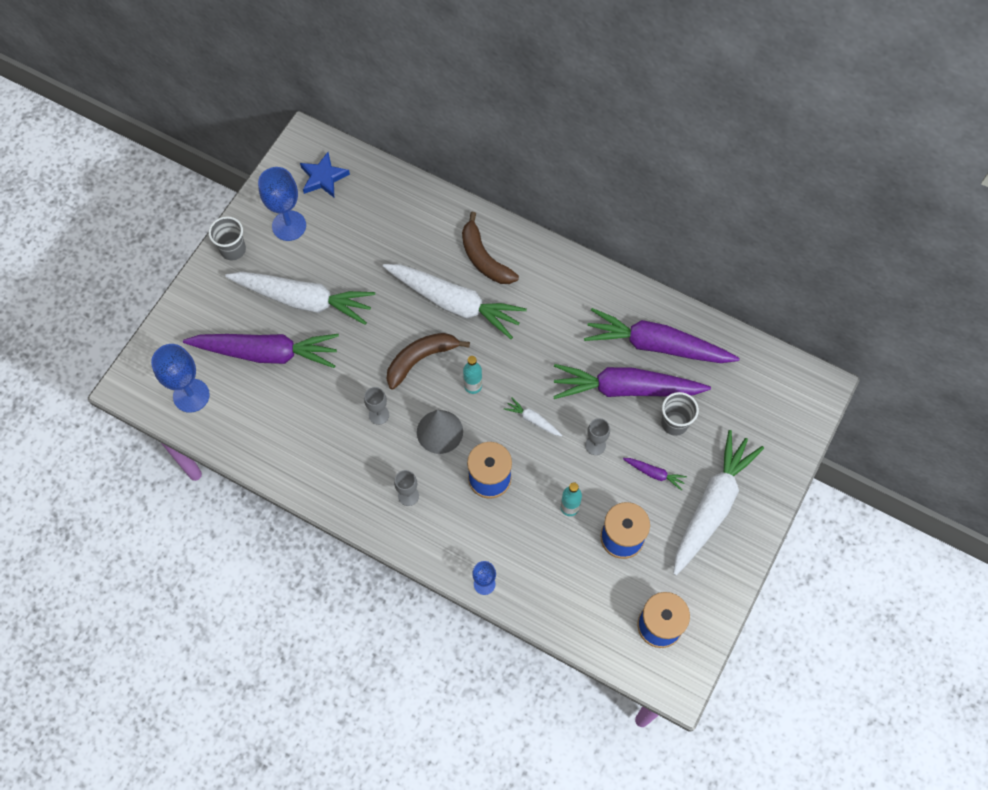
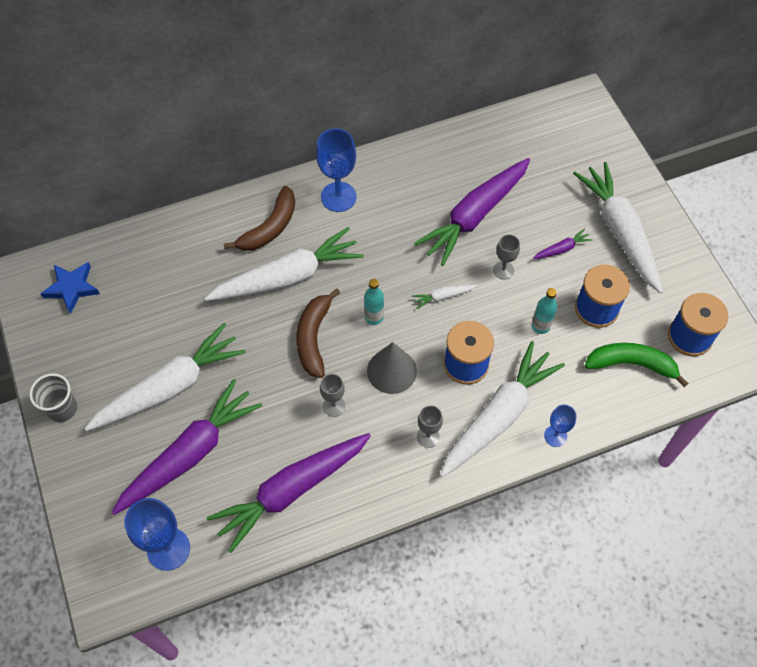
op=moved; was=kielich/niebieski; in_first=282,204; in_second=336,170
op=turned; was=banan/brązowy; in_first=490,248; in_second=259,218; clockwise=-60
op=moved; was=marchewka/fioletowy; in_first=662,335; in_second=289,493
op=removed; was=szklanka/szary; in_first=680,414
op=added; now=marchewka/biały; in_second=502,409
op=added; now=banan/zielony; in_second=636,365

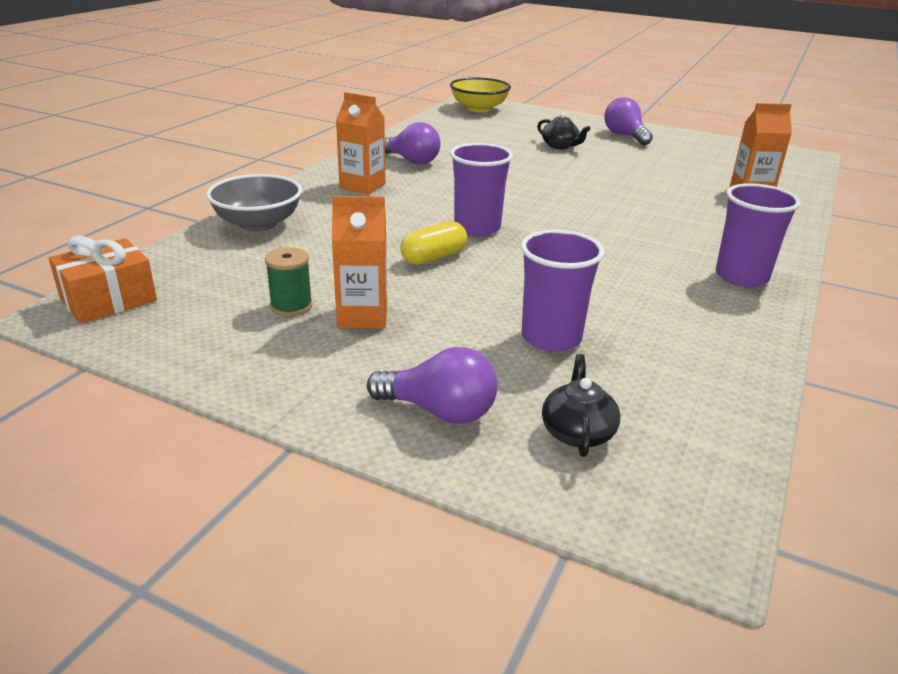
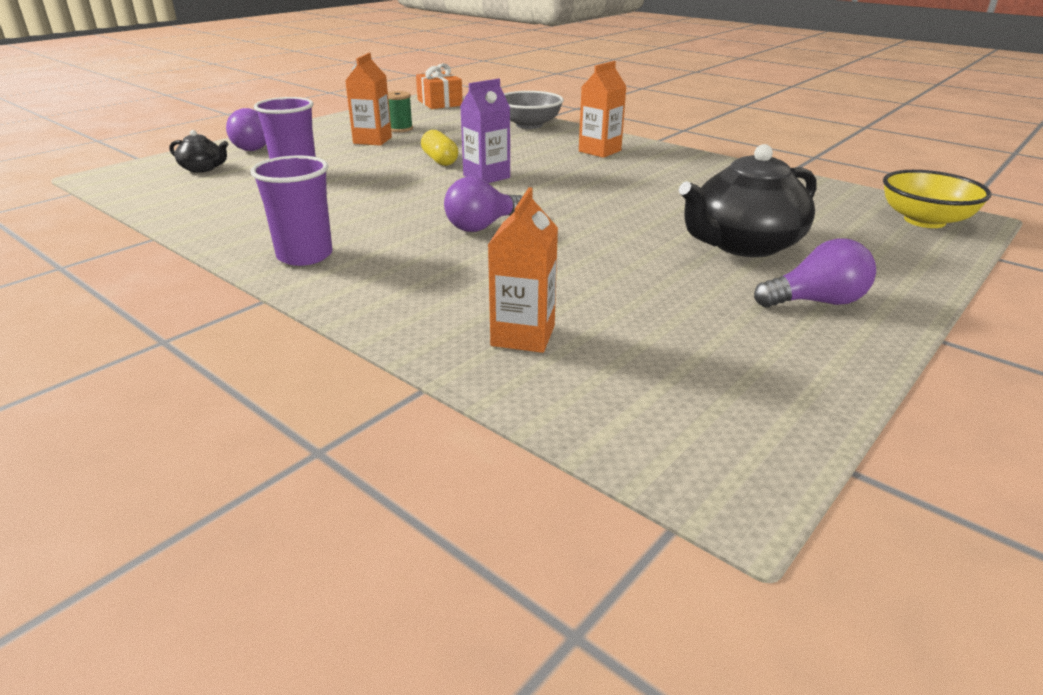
op=resized; was=imbryk/czarny; in_first=563,131; in_second=748,200; ratio=2.05
op=moved; was=żarówka/fioletowy; in_first=413,143; in_second=483,204
op=replaced; was=szklanka/fioletowy; now=karton mleka/fioletowy; in_first=481,189; in_second=485,130

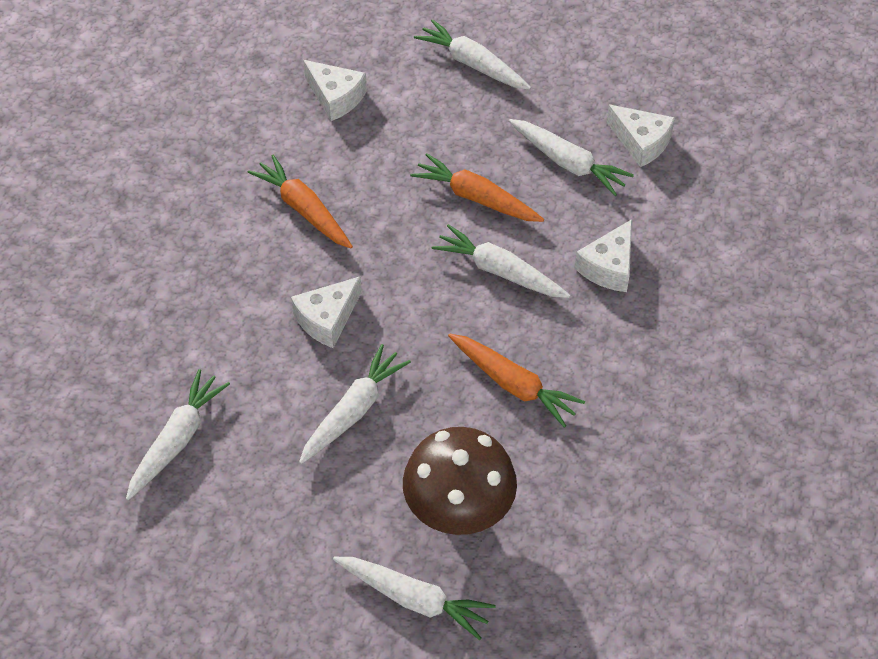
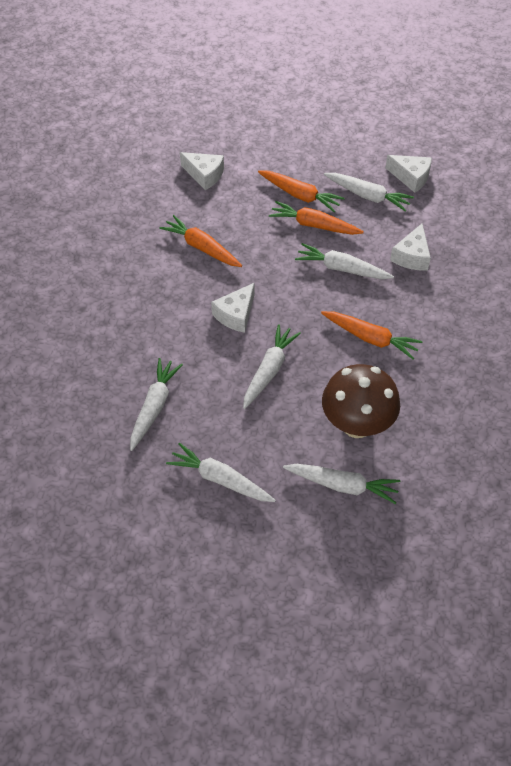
op=moved; was=marchewka/biały; in_first=472,54; in_second=221,472
op=added; now=marchewka/pomarańczowy; in_second=301,191

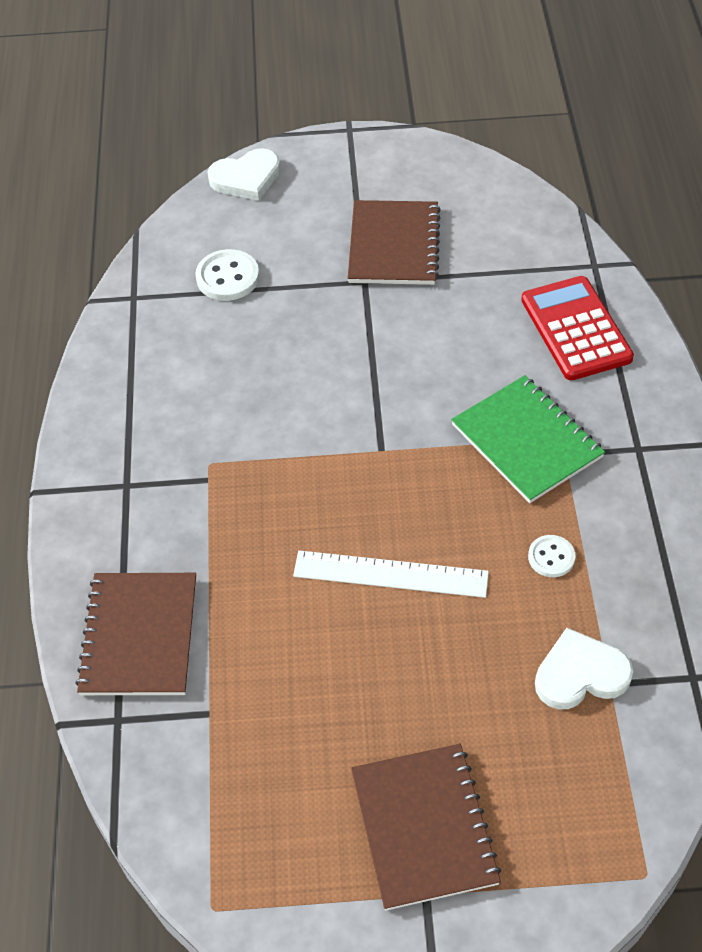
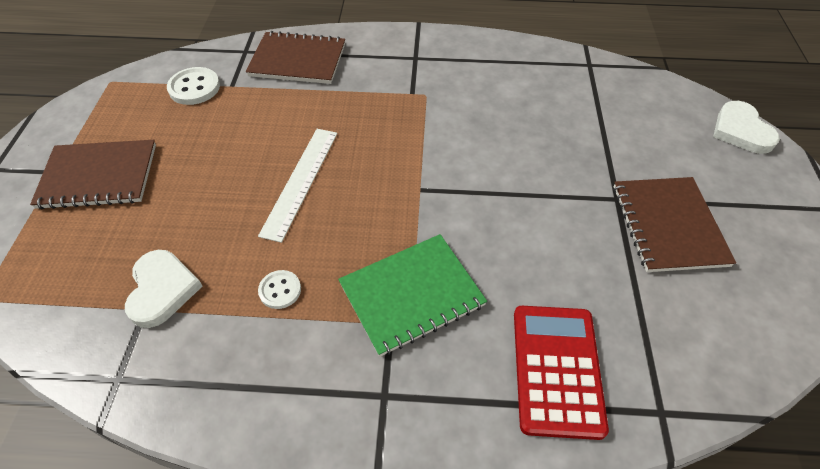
op=turned; was=zeszyt/brązowy; in_first=394,242; in_second=674,224; clockwise=75
op=moved; was=guzik/biały; in_first=227,275; in_second=193,86
op=turned; was=kalkulator/czerwony; in_first=577,328; in_second=561,373; clockwise=-75

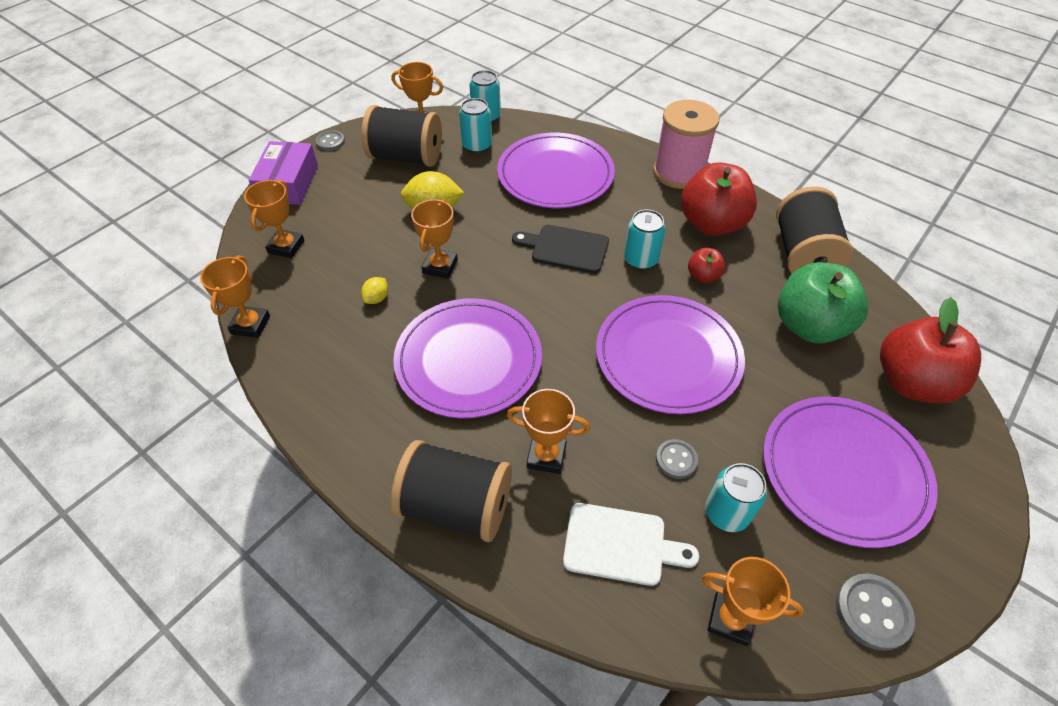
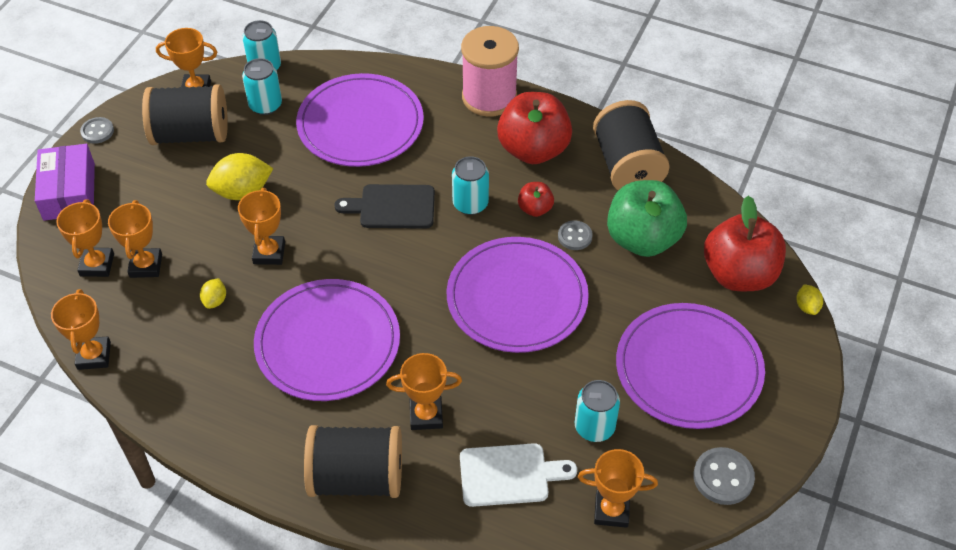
op=moved; was=guzik/szary; in_first=677,459; in_second=575,235
op=added; now=puchar/pomarańczowy; in_second=135,239
op=added; now=cytryna/żółty; in_second=809,299

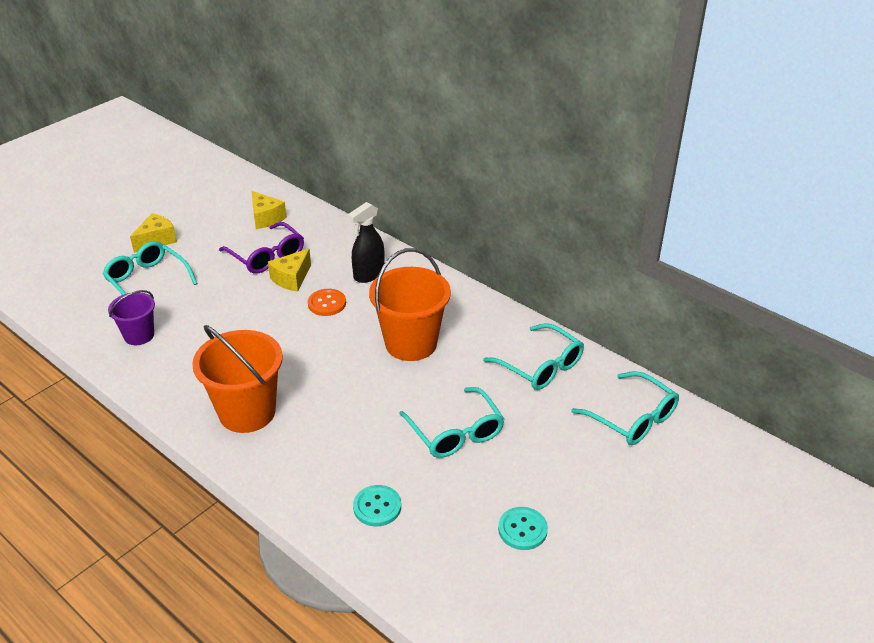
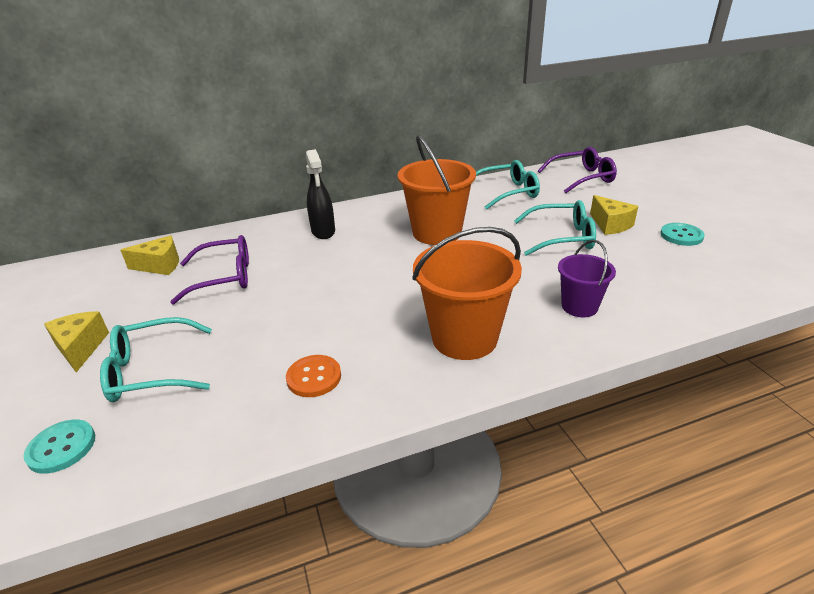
op=moved; was=ser/żółty; in_first=289,270; in_second=614,215
op=moved; was=guzik/pomarańczowy; in_first=327,302; in_second=313,376
op=moved; was=wiadro/fioletowy; in_first=131,317; in_second=587,278
op=recoloured; was=okulary/turkusowy; now=okulary/fioletowy; in_first=625,408; in_second=577,170
op=moved; was=guzik/turkusowy; in_first=377,505; in_second=59,446

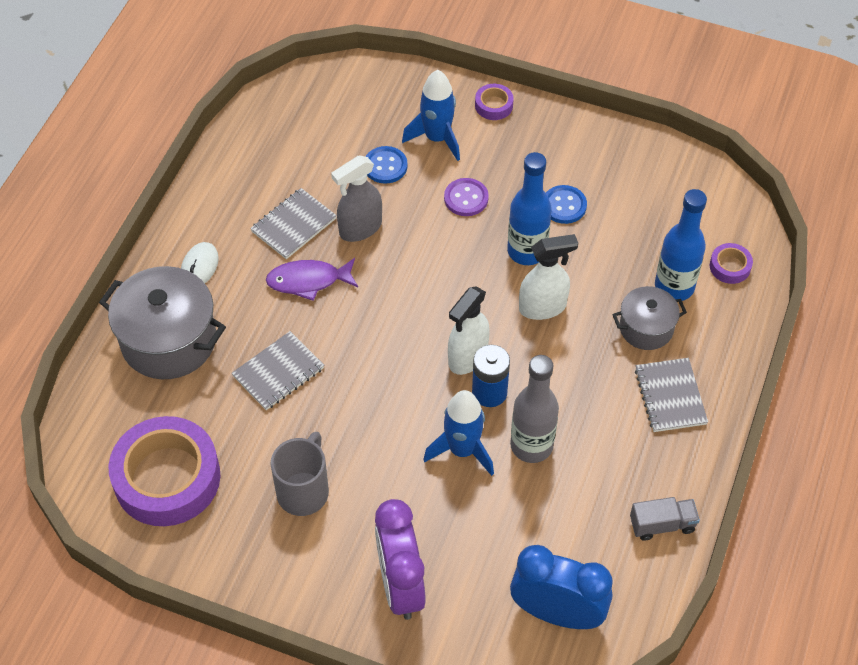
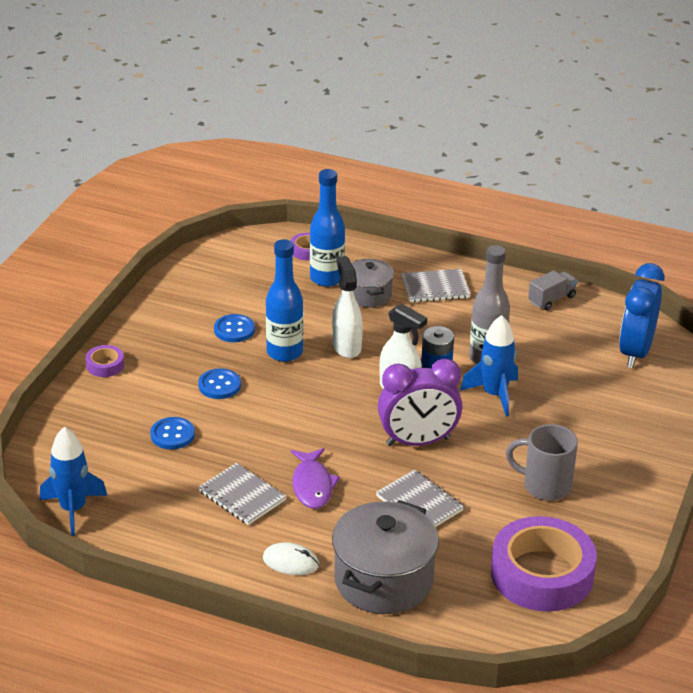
op=moved; was=rakieta/niebieski; in_first=431,115; in_second=73,481
op=removed; was=spryskiwacz/szary; in_first=356,198
op=recoloured; was=guzik/fioletowy; now=guzik/niebieski; in_first=466,197; in_second=219,384
op=turned; was=ciężarówka/szary; in_first=665,519; in_second=553,290; clockwise=60
op=moved; was=budzik/fioletowy; in_first=400,559; in_second=420,402

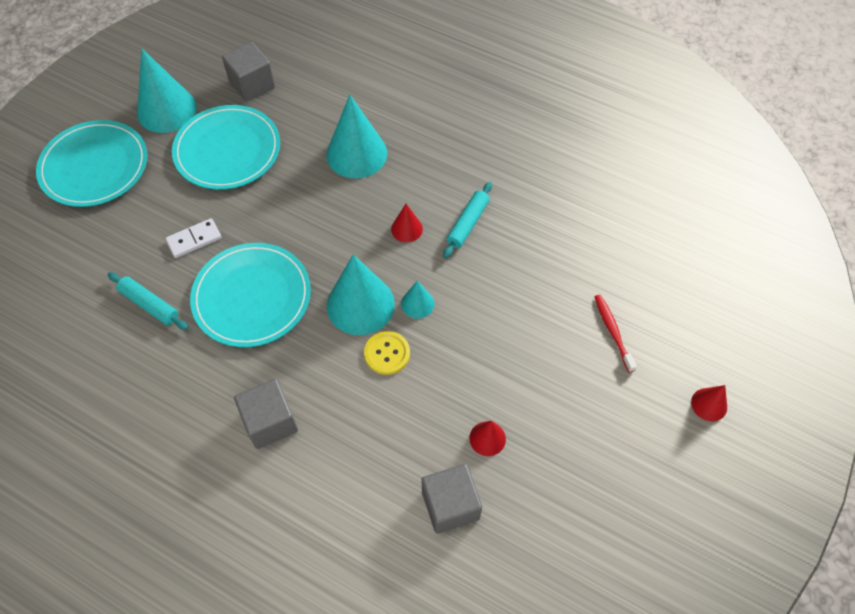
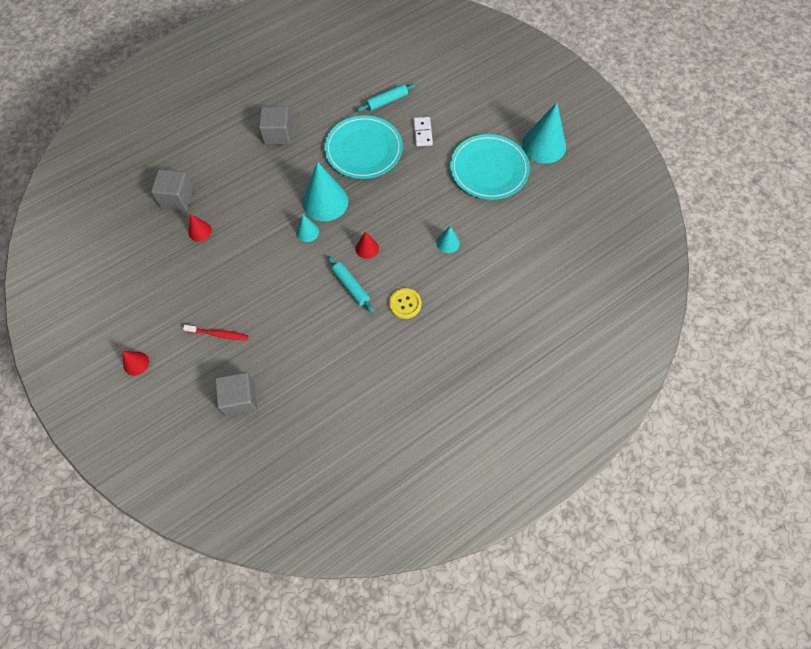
op=moved; was=sześcian/szary; in_first=248,72; in_second=236,394
op=resized; was=stożek/turkusowy; in_first=356,136; in_second=448,239; ratio=0.49
op=removed; was=talerz/turkusowy; in_first=91,163
op=moved; was=guzik/żółty; in_first=387,353; in_second=405,303

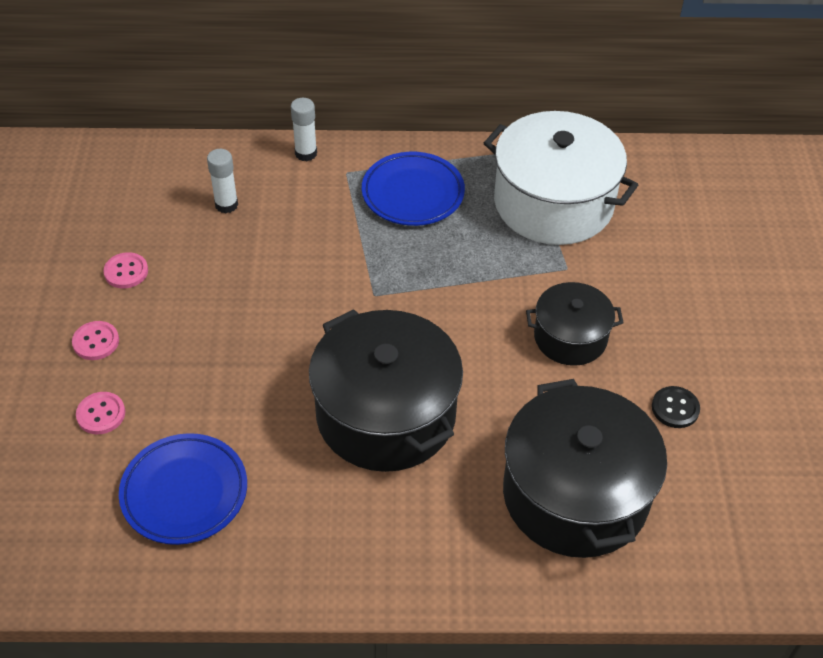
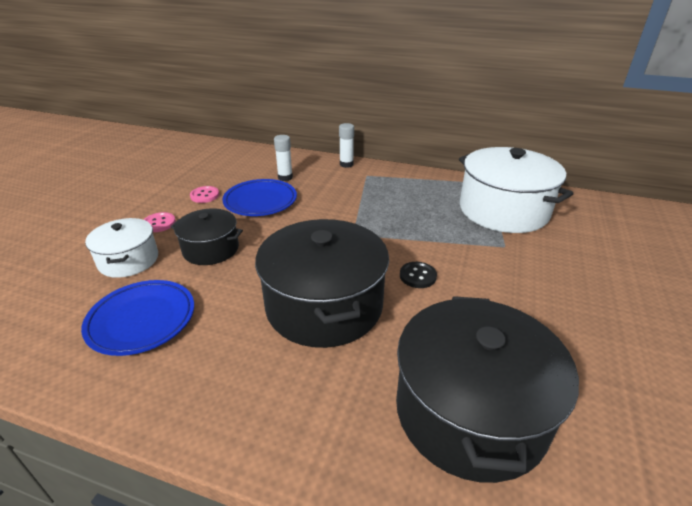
op=moved; was=talerz/niebieski; in_first=413,189; in_second=259,197
op=moved; was=garnek/czarny; in_first=575,324; in_second=207,237
op=moved; was=guzik/czarny; in_first=676,407; in_second=418,275
op=replaced; was=guzik/różowy; now=garnek/biały; in_first=100,413; in_second=121,248

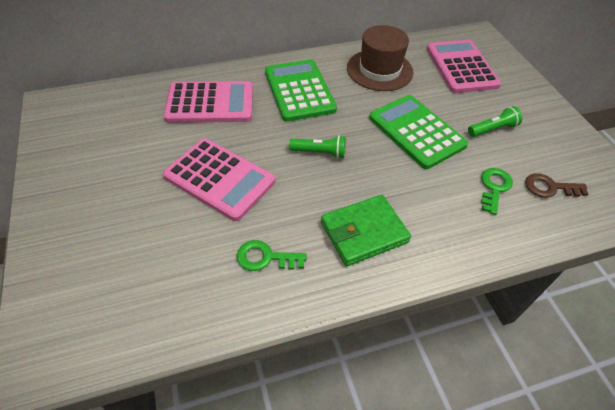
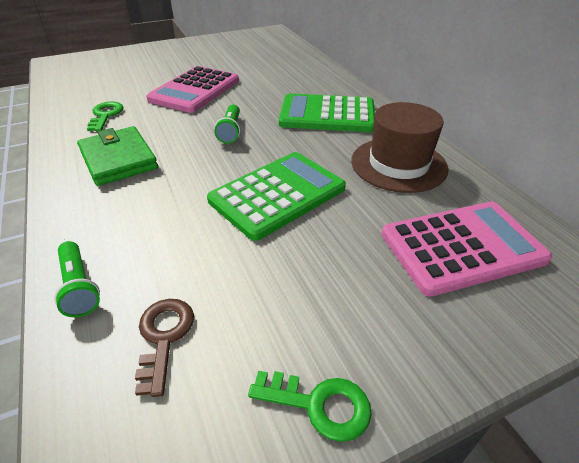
op=turned; was=kalkulator/zielony; in_first=301,91; in_second=327,112; clockwise=-150
op=removed; was=kalkulator/różowy; in_first=208,102
op=moved; was=latarka/zielony; in_first=495,121; in_second=77,279
op=moved; was=klucz/zielony; in_first=497,191; in_second=310,406

